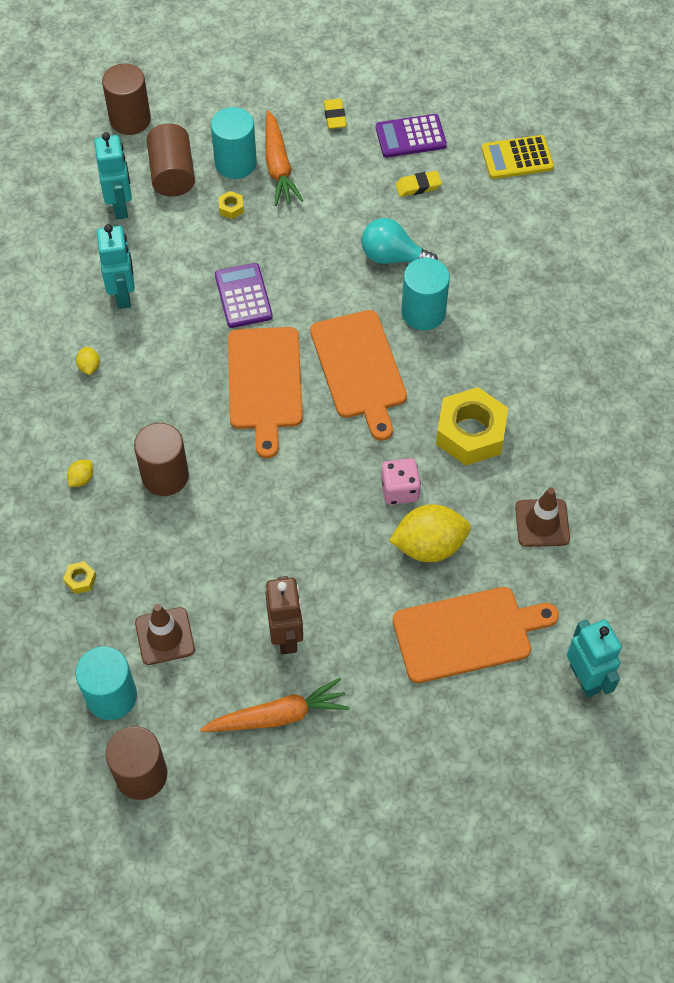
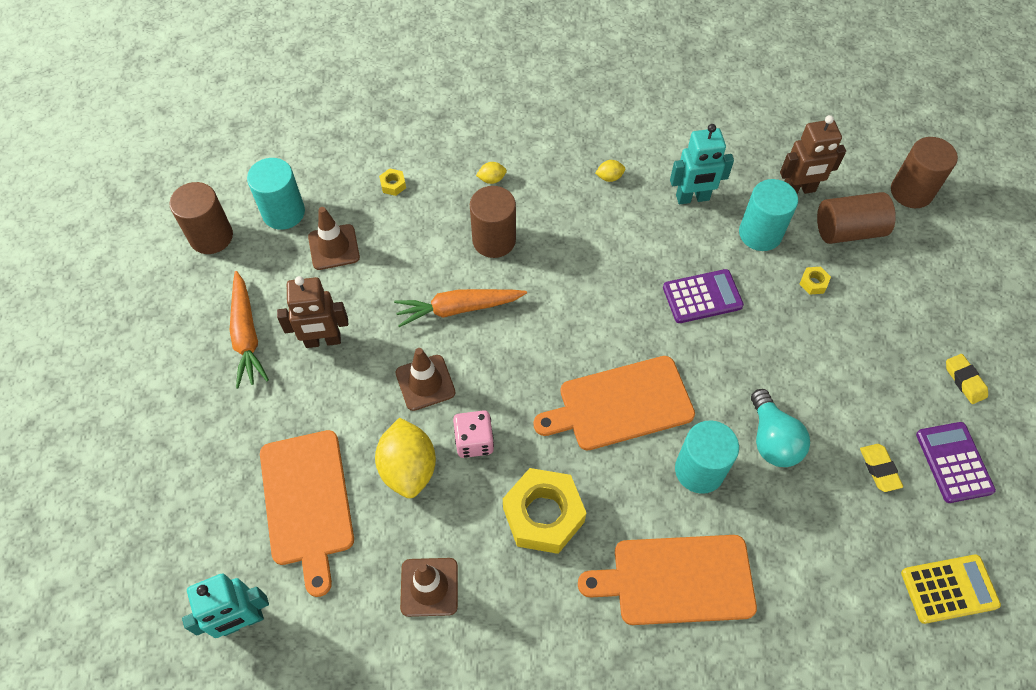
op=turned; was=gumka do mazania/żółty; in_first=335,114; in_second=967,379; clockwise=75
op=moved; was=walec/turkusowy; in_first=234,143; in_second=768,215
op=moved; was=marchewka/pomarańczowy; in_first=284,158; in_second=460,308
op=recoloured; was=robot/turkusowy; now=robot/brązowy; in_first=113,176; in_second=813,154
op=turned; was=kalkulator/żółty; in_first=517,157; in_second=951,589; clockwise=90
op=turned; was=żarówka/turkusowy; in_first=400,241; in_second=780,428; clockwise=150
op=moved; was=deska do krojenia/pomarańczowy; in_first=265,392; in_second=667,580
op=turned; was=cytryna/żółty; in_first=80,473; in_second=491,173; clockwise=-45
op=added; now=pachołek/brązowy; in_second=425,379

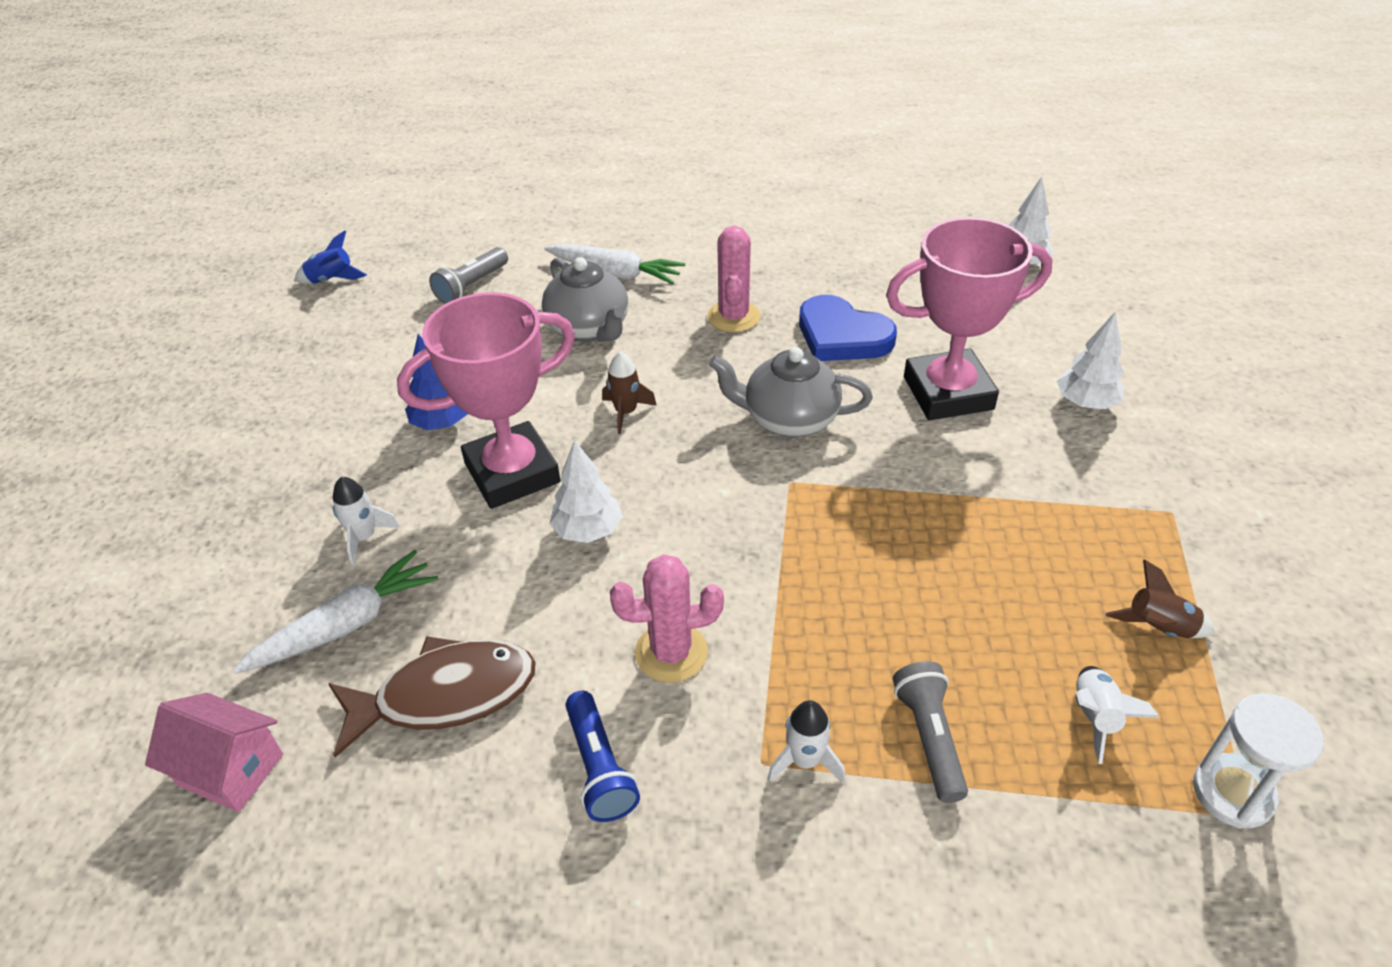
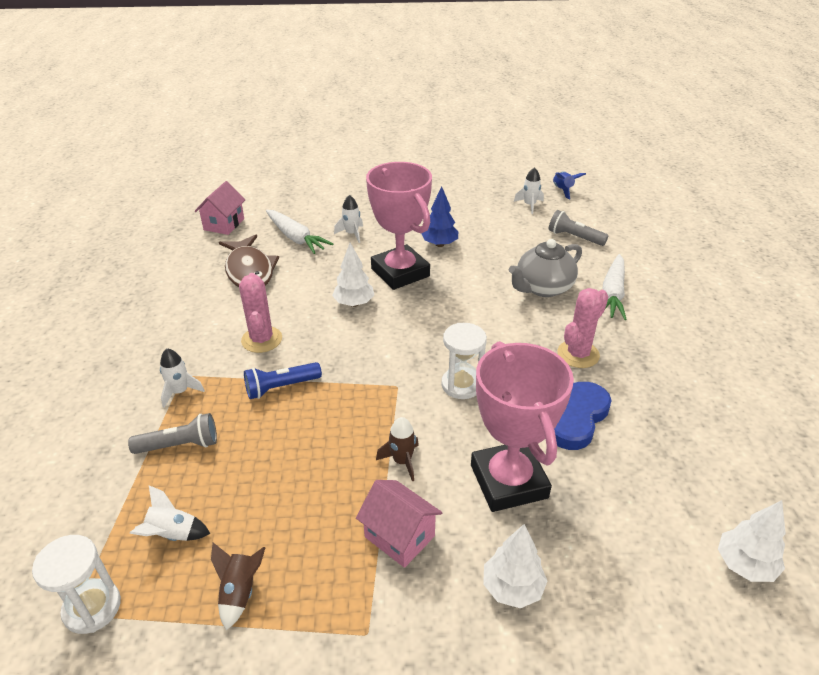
op=turned; was=kaktus/różowy; in_first=734,279; in_second=582,328; clockwise=-45
op=replaced; was=imbryk/szary; now=klepsydra/biały; in_first=791,392; in_second=464,361
op=moved; was=rakieta/brązowy; in_first=629,392; in_second=397,449
op=moved; was=latarka/niebieski; in_first=603,756; in_second=283,380
op=added; now=rakieta/biały; in_second=529,190
op=added; now=domek/różowy; in_second=399,524

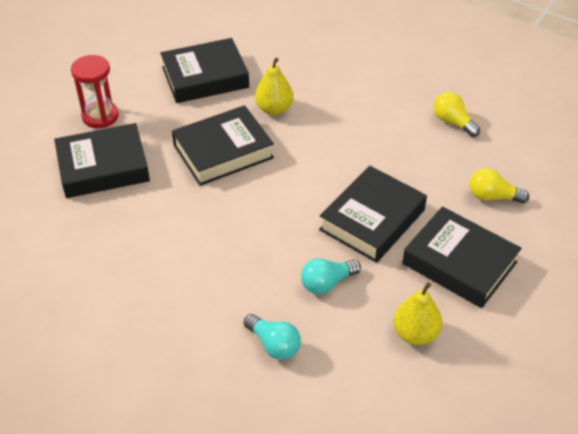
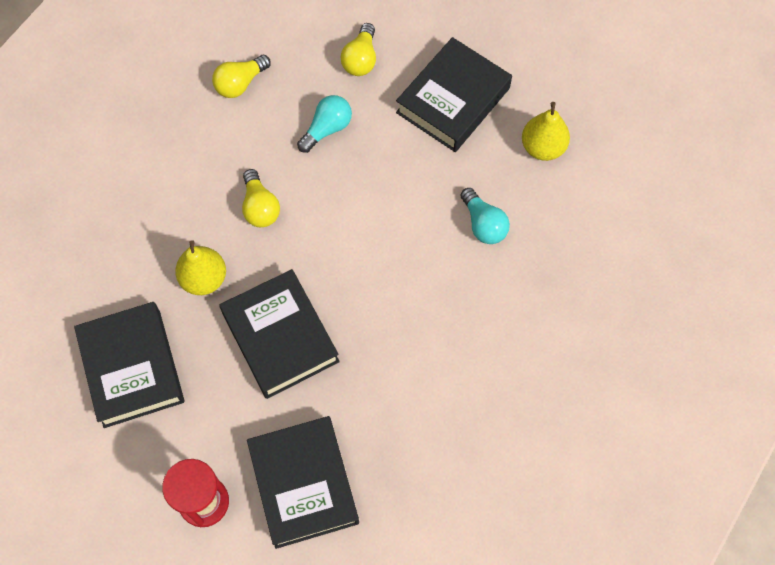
op=removed; was=książka/czarny; in_first=373,214
op=moved; was=żarówka/turkusowy; in_first=272,337; in_second=324,124
op=added; now=żarówka/żółty; in_second=261,198

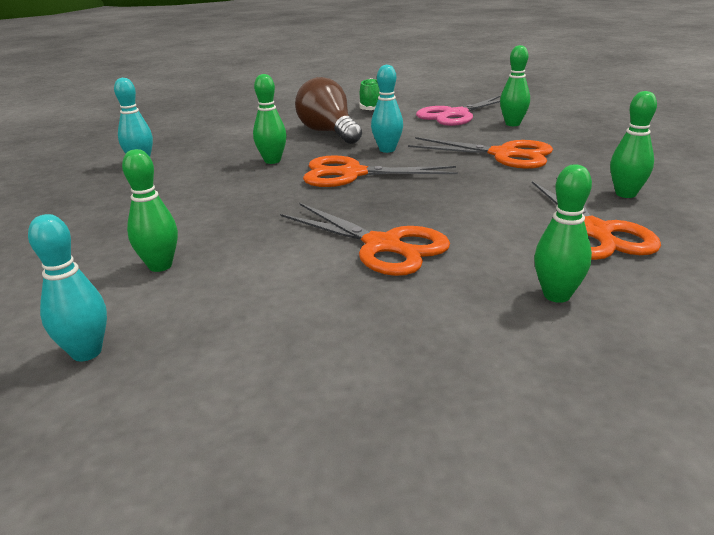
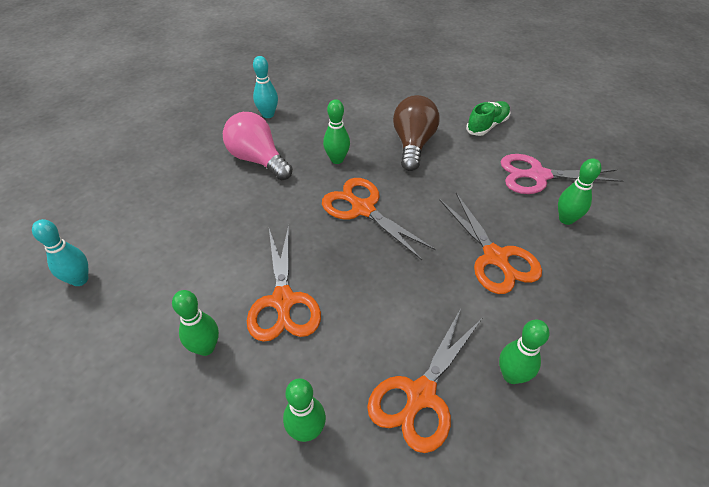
op=removed; was=kręgiel/turkusowy; in_first=387,109
op=moved; was=kręgiel/zielony; in_first=150,210; in_second=195,323
op=added; now=żarówka/różowy; in_second=258,146

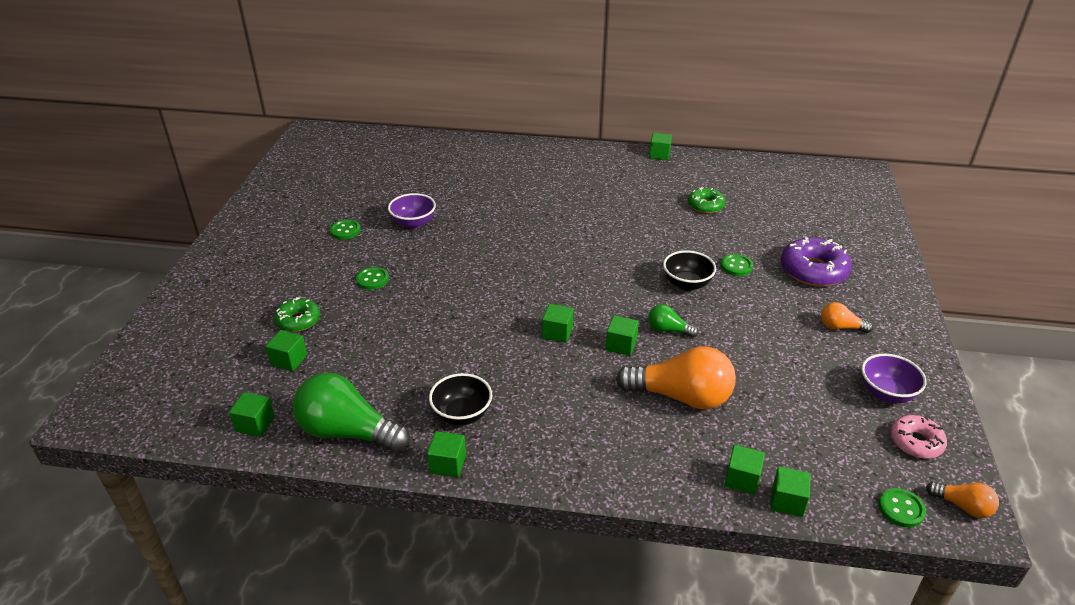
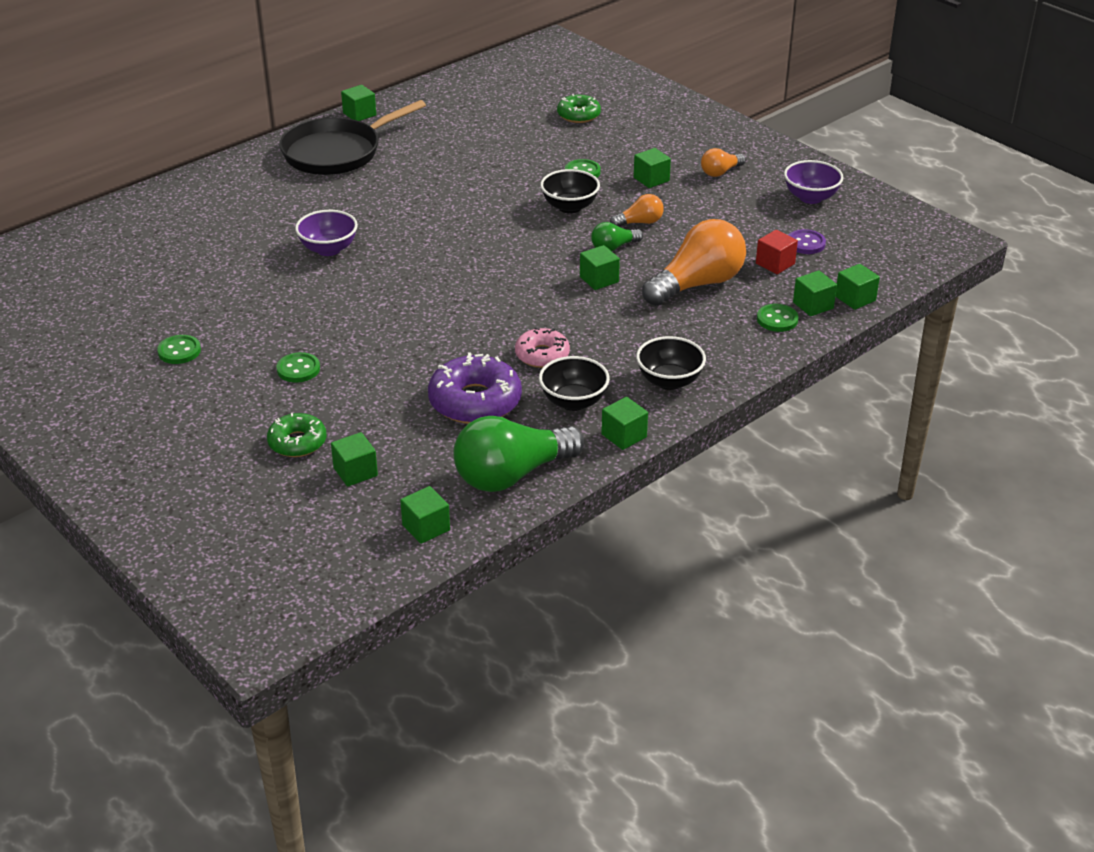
op=moved; was=donut/zielony; in_first=707,200; in_second=579,108
op=moved; was=miska/fioletowy; in_first=412,211; in_second=326,233
op=moved; was=donut/fioletowy; in_first=816,261; in_second=475,388
op=moved; was=sześcian/zielony; in_first=558,323; in_second=652,168
op=moved; was=donut/różowy; in_first=918,437; in_second=542,347
op=moved; was=żarówka/pomarańczowy; in_first=962,500; in_second=637,210
op=moved; was=guzik/zielony; in_first=902,508; in_second=777,318
op=added; now=patelnia/czarny; in_second=352,137
op=added; now=guzik/fioletowy; in_second=807,241
op=added; now=sześcian/czerwony; in_second=777,252
op=added; now=miska/czarny; in_second=671,363

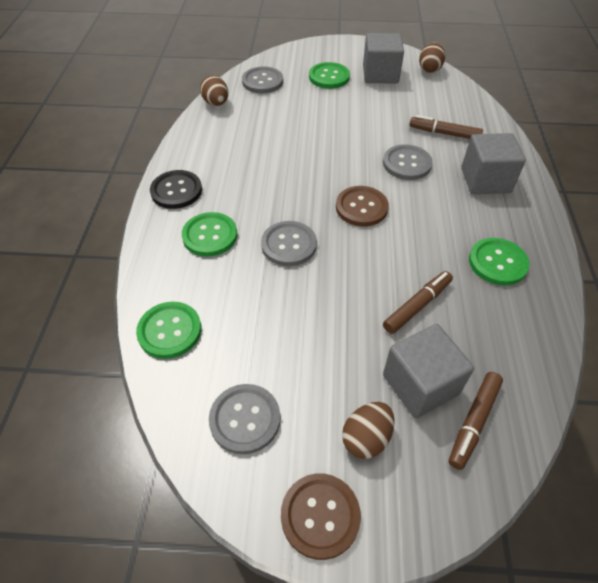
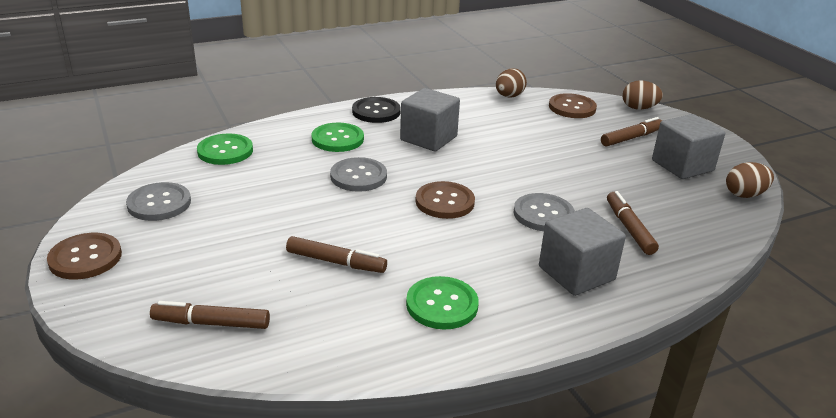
op=replaced; was=guzik/zielony; now=flamaster/brązowy; in_first=329,75; in_second=631,132
op=recoloured; was=guzik/szary; now=guzik/brązowy; in_first=262,79; in_second=573,105
op=moved; was=sześcian/szary; in_first=428,371; in_second=430,119
op=moved; was=jajko/brązowy; in_first=368,430; in_second=642,95

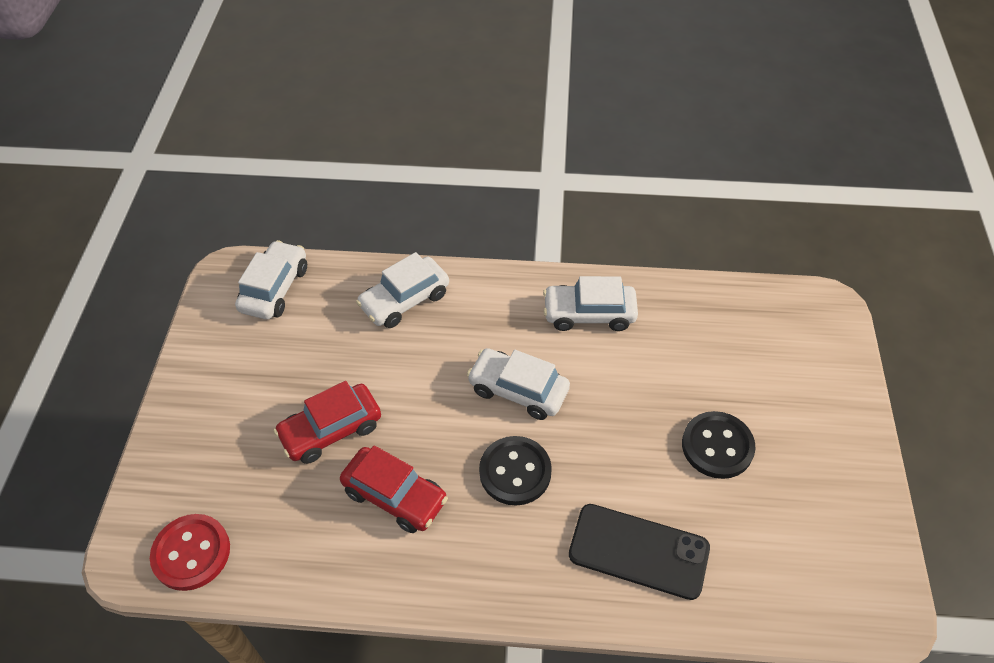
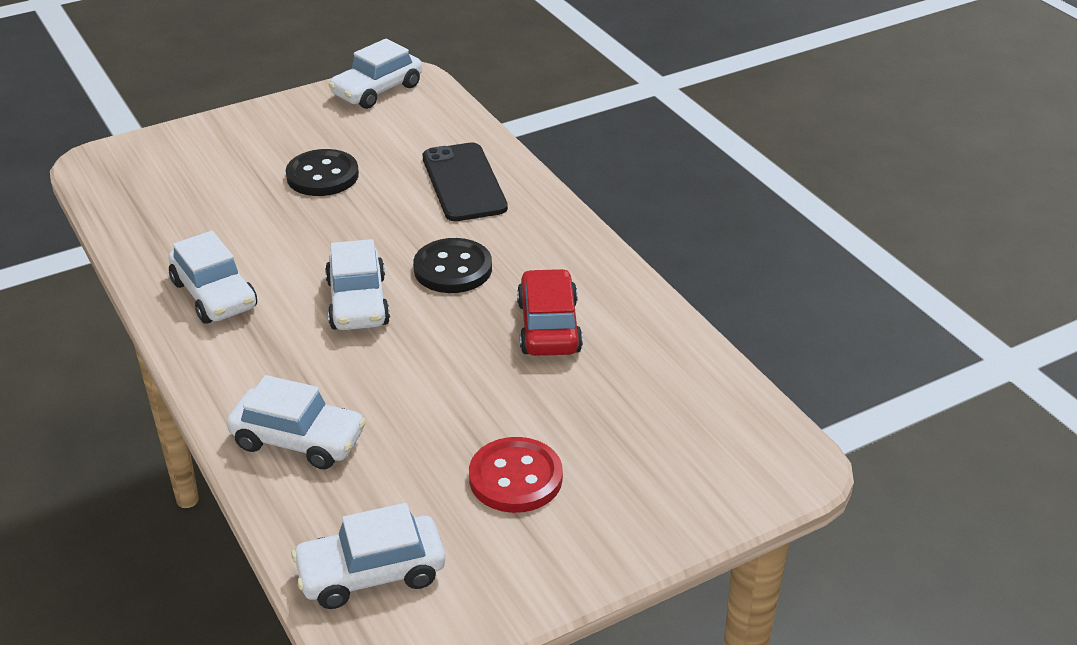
op=removed; was=samochód/czerwony; in_first=327,422
op=moved; was=guzik/czerwony; in_first=190,552; in_second=516,475
op=added; now=samochód/biały; in_second=375,74

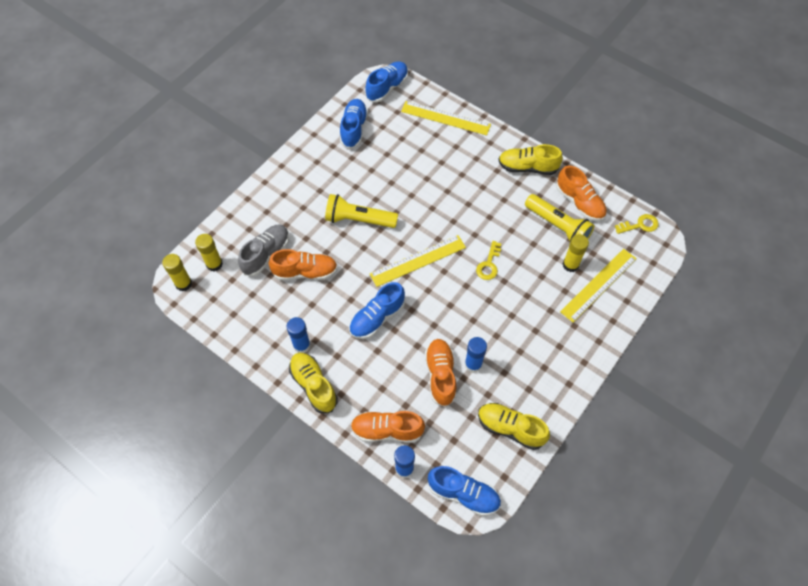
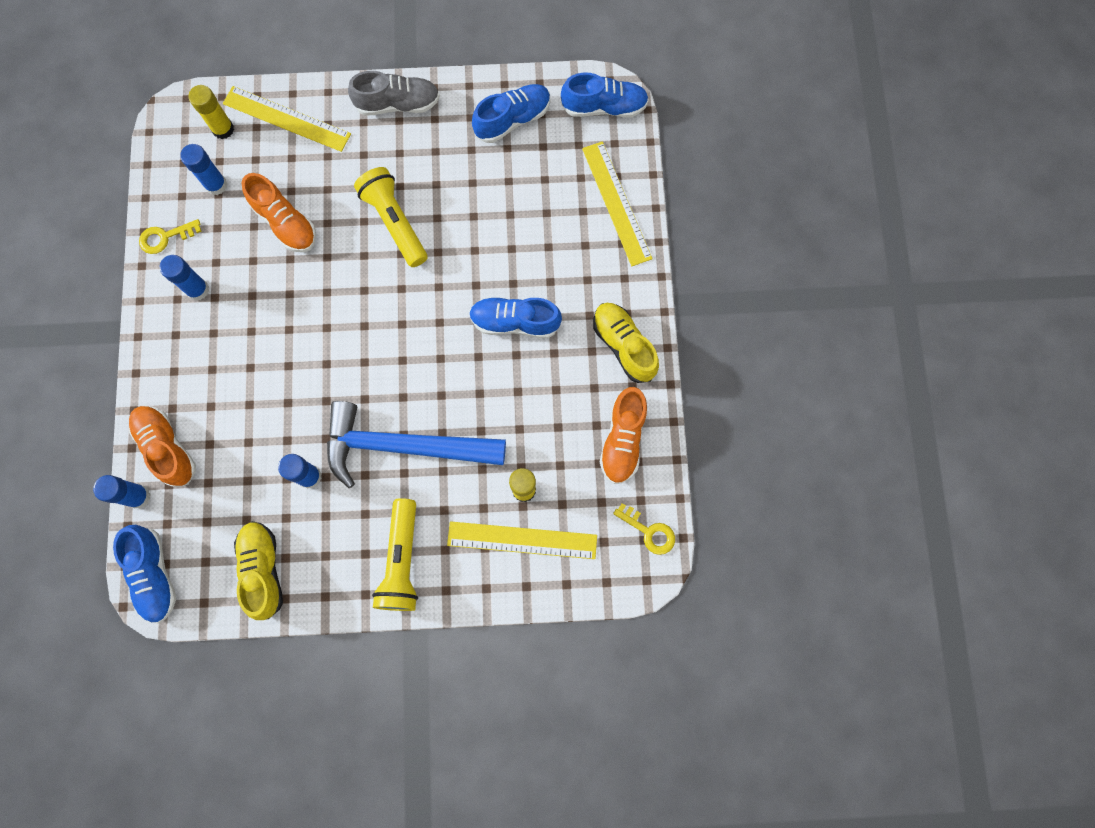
op=moved; was=latarka/żółty; in_first=559,217; in_second=395,554
op=moved; was=but/szary; in_first=263,250; in_second=394,93
op=moved; was=linijka/żółty; in_first=418,261; in_second=287,119
op=moved; was=klucz/żółty; in_first=488,260; in_second=170,236
op=removed; was=klej w sztyfcie/żółty; in_first=177,272
op=moved; was=but/niebieski; in_first=377,310; in_second=515,317
op=removed; was=but/pomarańczowy; in_first=441,373
op=removed; was=but/żółty; in_first=313,383
op=added; now=klej w sztyfcie/niebieski; in_second=203,169
op=added; now=młotek/niebieski; in_second=416,444

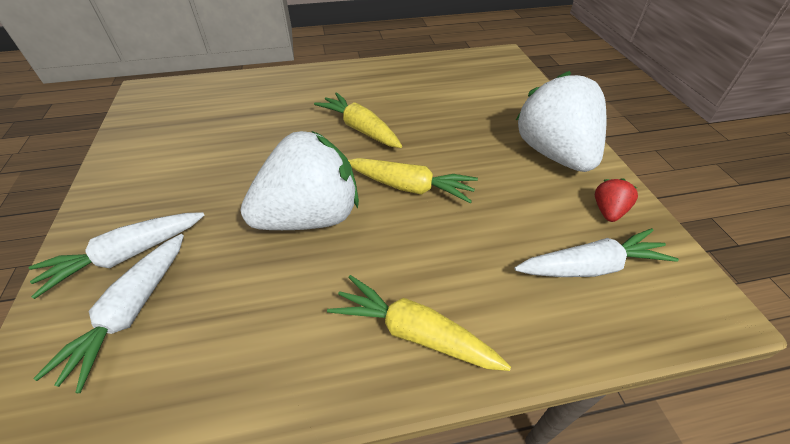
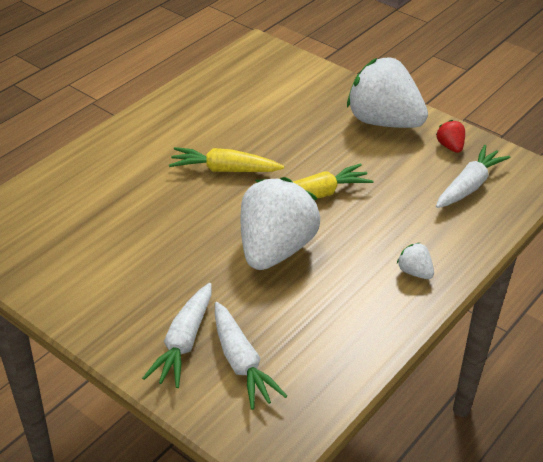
op=replaced; was=marchewka/żółty; now=truskawka/biały; in_first=419,323; in_second=415,261

